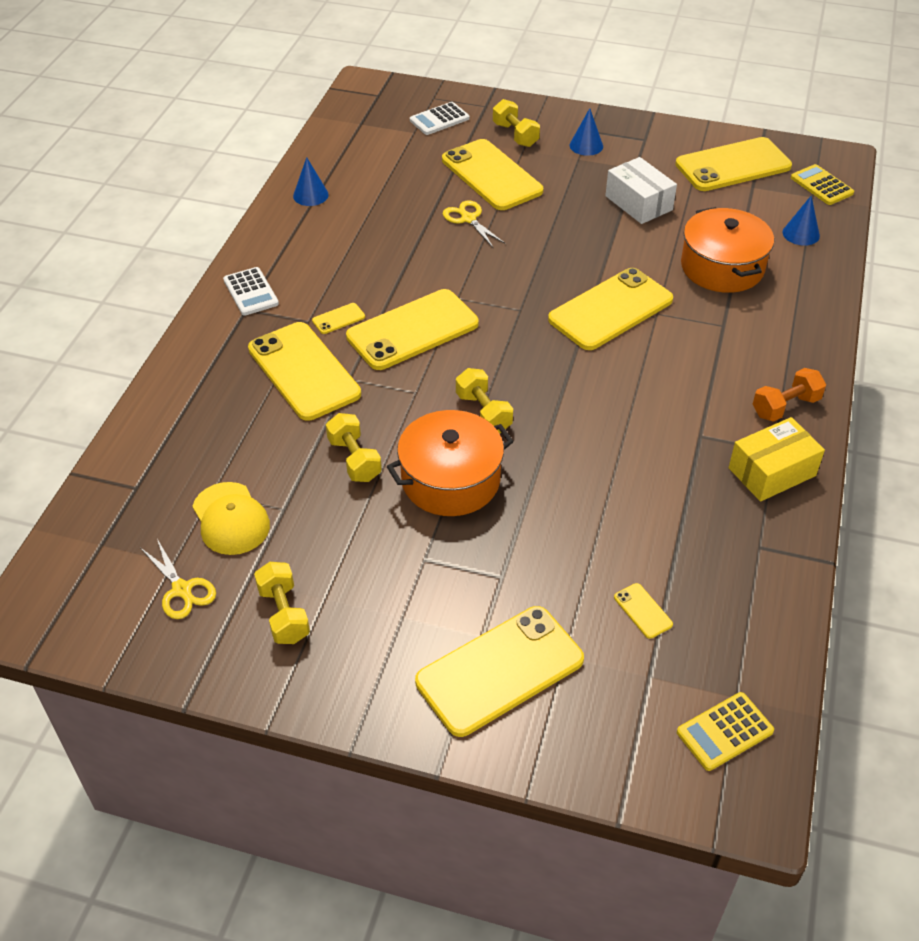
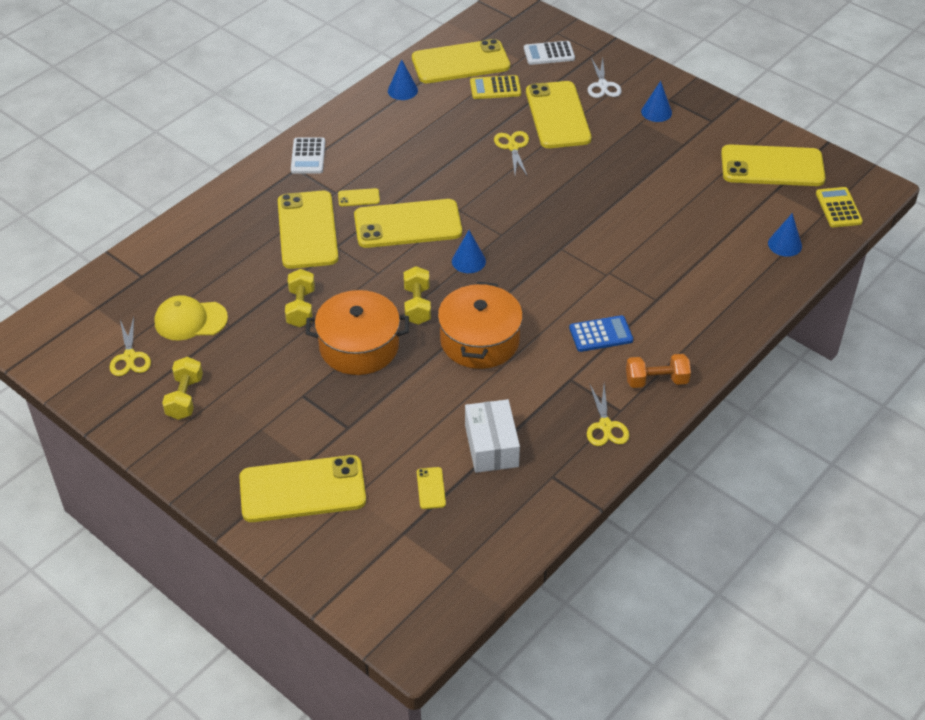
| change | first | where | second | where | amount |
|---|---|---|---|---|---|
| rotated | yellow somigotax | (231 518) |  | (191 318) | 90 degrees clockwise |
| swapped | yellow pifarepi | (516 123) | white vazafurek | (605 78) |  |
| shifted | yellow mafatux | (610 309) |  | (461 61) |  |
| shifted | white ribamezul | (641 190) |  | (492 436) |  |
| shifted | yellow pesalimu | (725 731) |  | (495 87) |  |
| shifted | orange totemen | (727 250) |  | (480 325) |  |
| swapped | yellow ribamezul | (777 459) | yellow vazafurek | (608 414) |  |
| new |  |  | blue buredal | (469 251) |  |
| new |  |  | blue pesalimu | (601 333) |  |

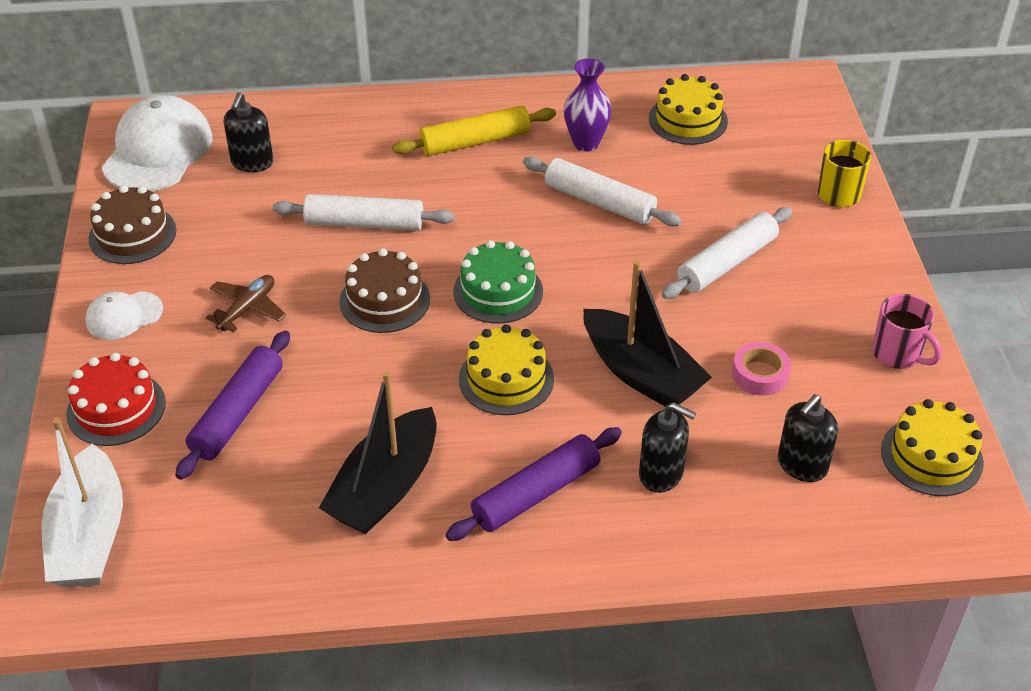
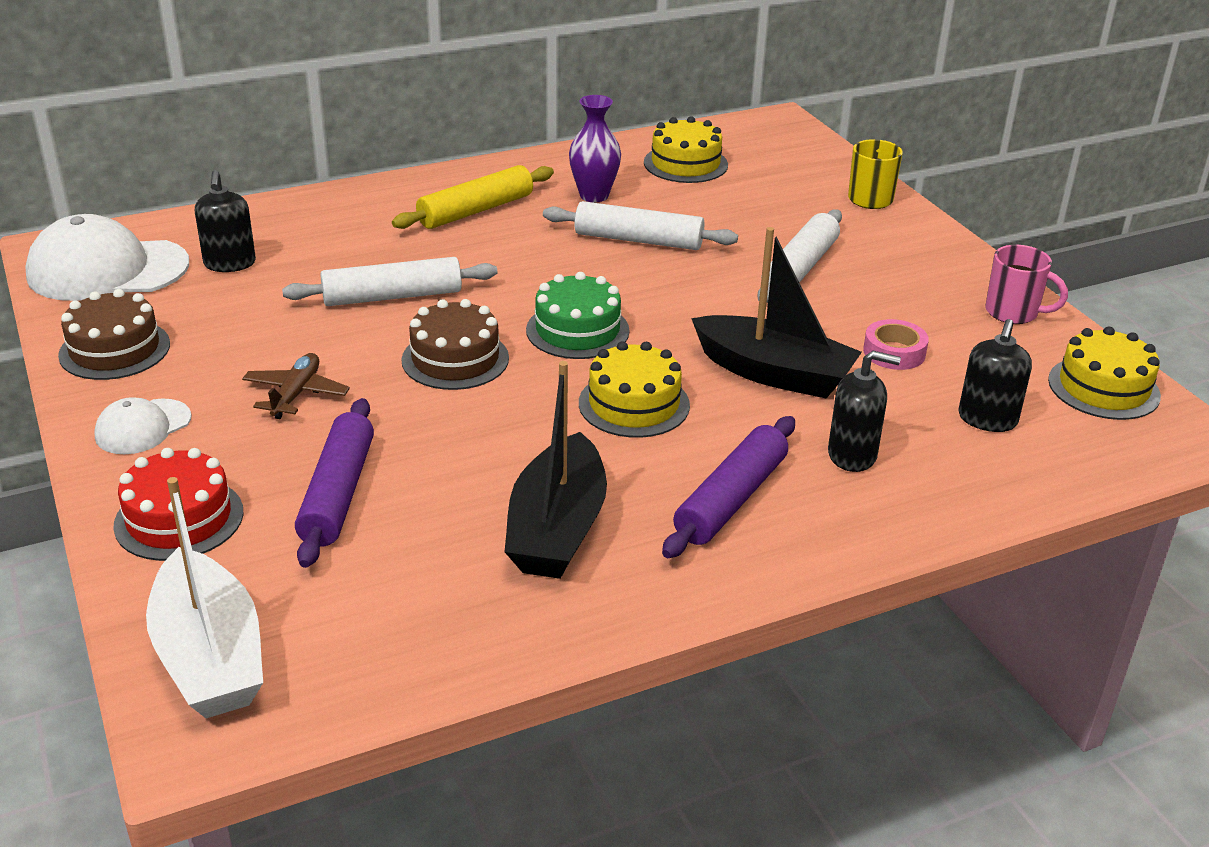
| change | first | where | second | where | amount |
|---|---|---|---|---|---|
| rotated | white somigotax | (157 143) |  | (107 257) | 90 degrees counterclockwise |

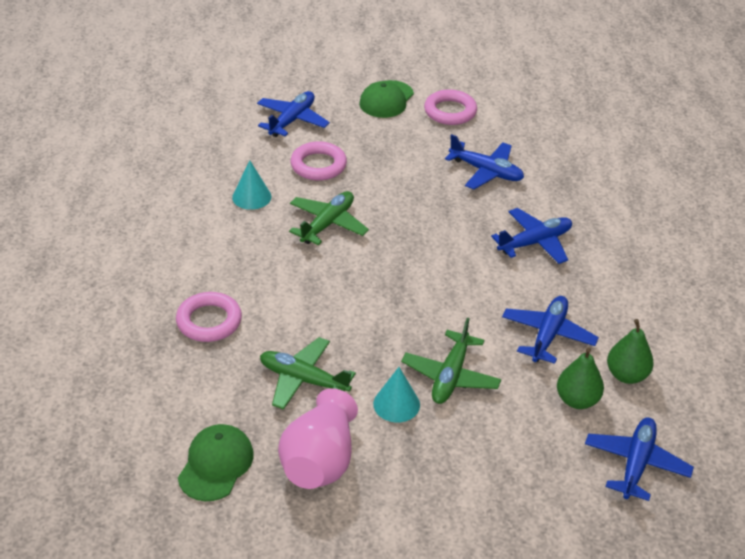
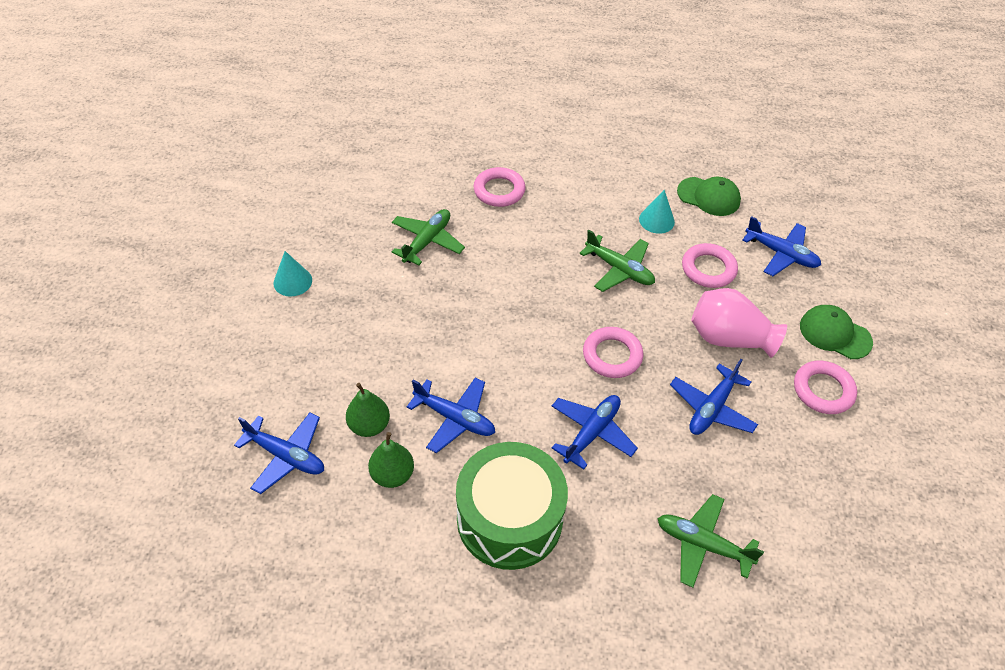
| change | first | where | second | where | amount |
|---|---|---|---|---|---|
| shifted | green somigotax | (216 462) |  | (709 196) |  |
| shifted | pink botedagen | (318 438) |  | (739 323) |  |
| shifted | turquoise buredal | (396 394) |  | (293 274) |  |
| shifted | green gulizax | (451 361) |  | (710 541) |  |
| rotated | blue gulizax | (531 236) |  | (595 432) | 120 degrees counterclockwise |
| new |  |  | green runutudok | (512 506) |  |
| new |  |  | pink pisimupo | (613 352) |  |

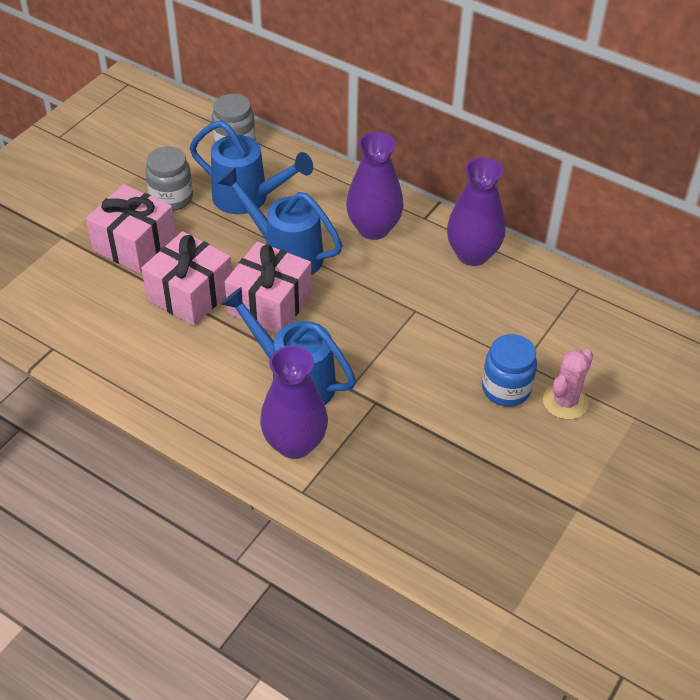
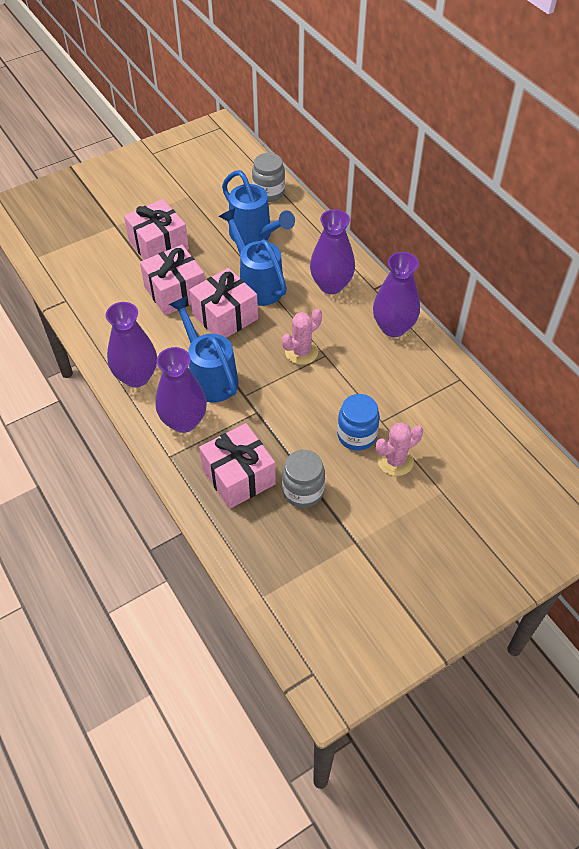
| change | first | where | second | where | amount |
|---|---|---|---|---|---|
| shifted | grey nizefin | (169 178) |  | (303 479) |  |
| new |  |  | purple botedagen | (131 344) |  |
| new |  |  | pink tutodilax | (237 466) |  |
| new |  |  | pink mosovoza | (302 337) |  |

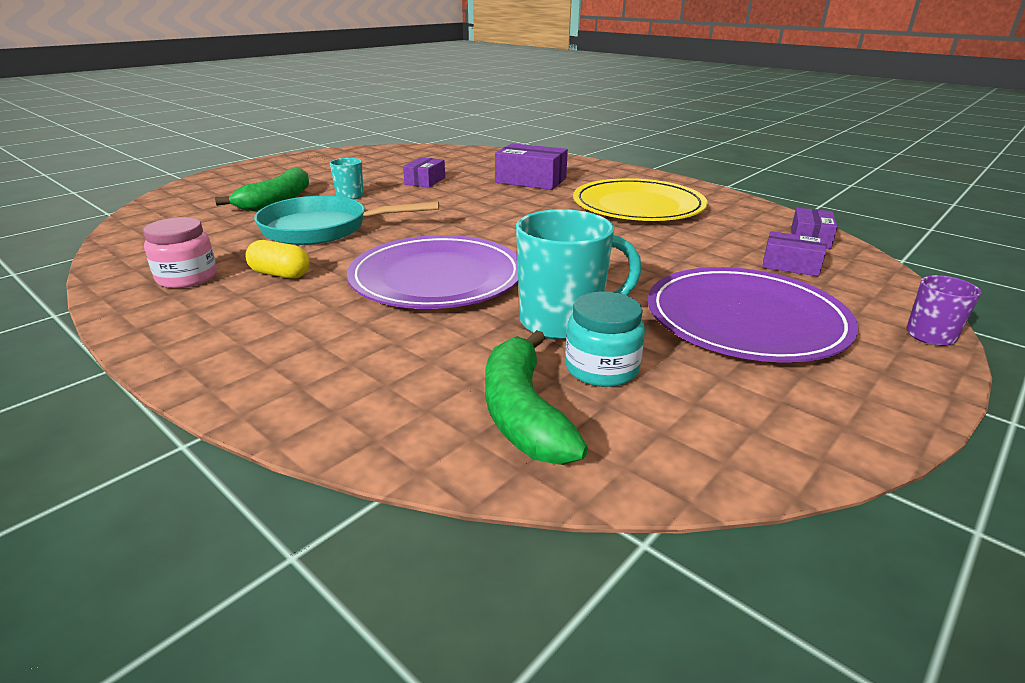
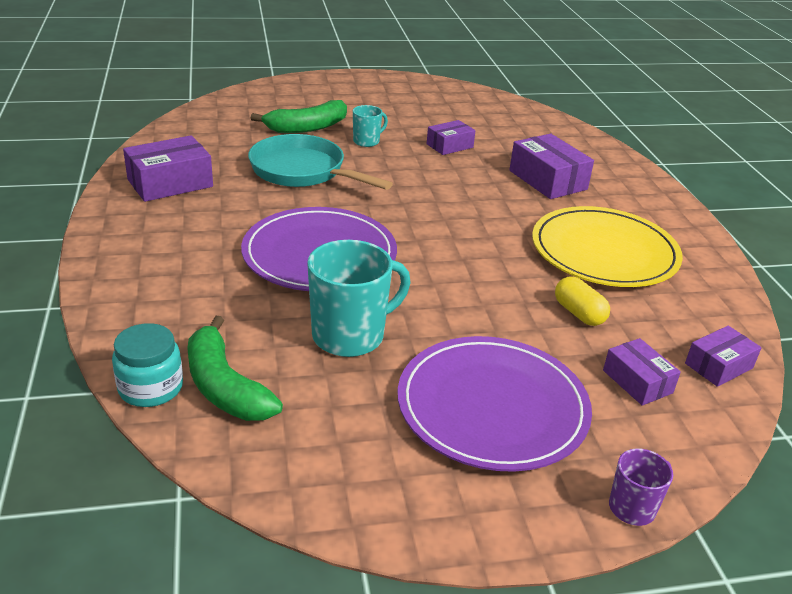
| change | first | where | second | where | amount |
|---|---|---|---|---|---|
| swapped | pink nizefin | (180 252) | purple ribamezul | (168 168) |  |
| shifted | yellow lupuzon | (277 259) |  | (582 301) |  |
| rotated | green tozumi | (536 397) |  | (235 368) | 60 degrees counterclockwise |
| rotated | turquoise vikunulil | (579 274) |  | (358 298) | 60 degrees counterclockwise |
| shifted | turquoise nizefin | (605 339) |  | (147 365) |  |

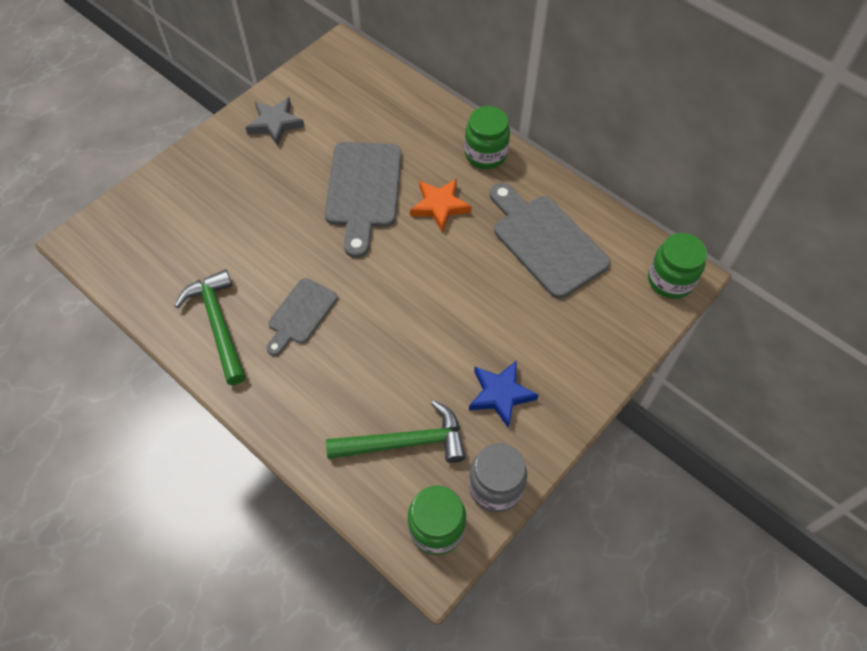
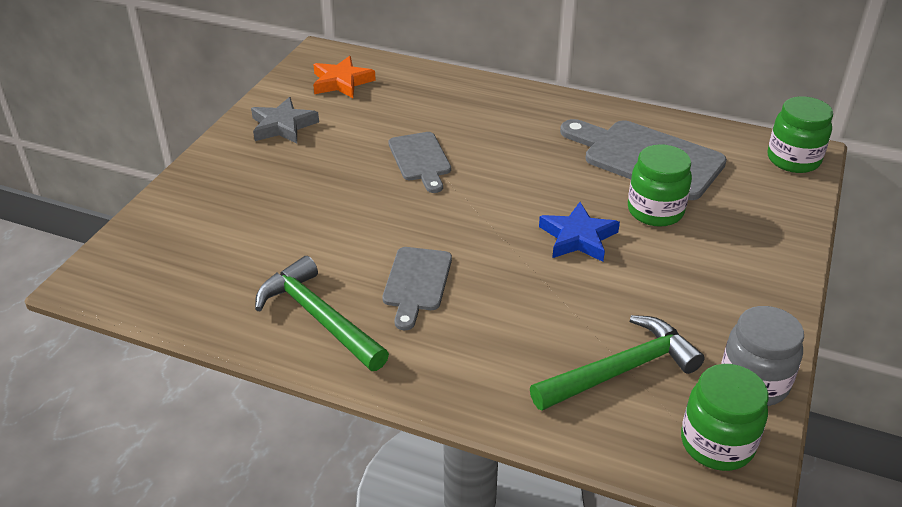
| change | first | where | second | where | amount |
|---|---|---|---|---|---|
| scaled | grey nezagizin | (363 200) |  | (419 162) | x0.59 |
| shifted | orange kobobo | (441 205) |  | (344 77) |  |
| shifted | green nizefin | (487 137) |  | (660 185) |  |
| shifted | blue kobobo | (503 394) |  | (579 232) |  |

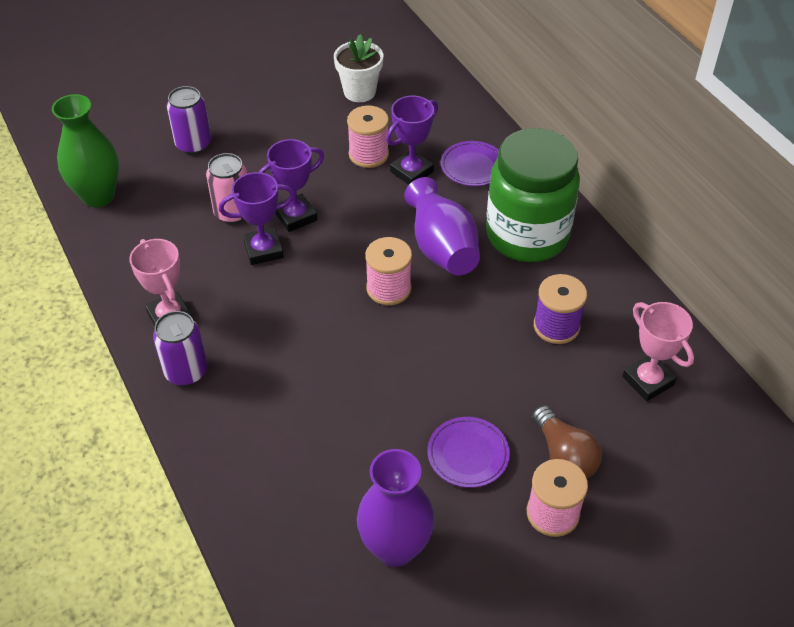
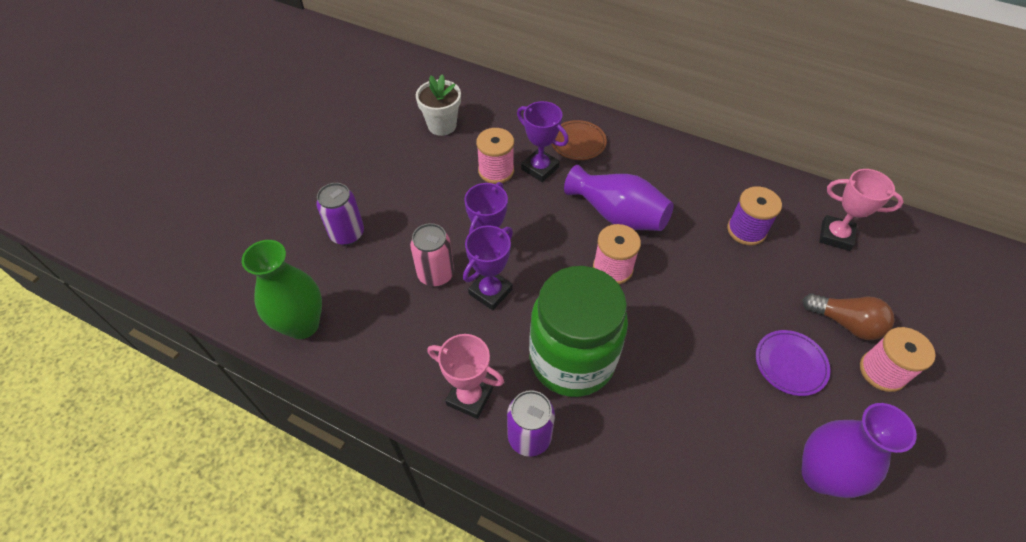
| change | first | where | second | where | amount |
|---|---|---|---|---|---|
| rotated | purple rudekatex | (412 140) |  | (543 141) | 60 degrees counterclockwise |
| repainted | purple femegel | (470 163) | brown femegel | (579 140) |  |
| shifted | green nizefin | (533 195) |  | (578 331) |  |

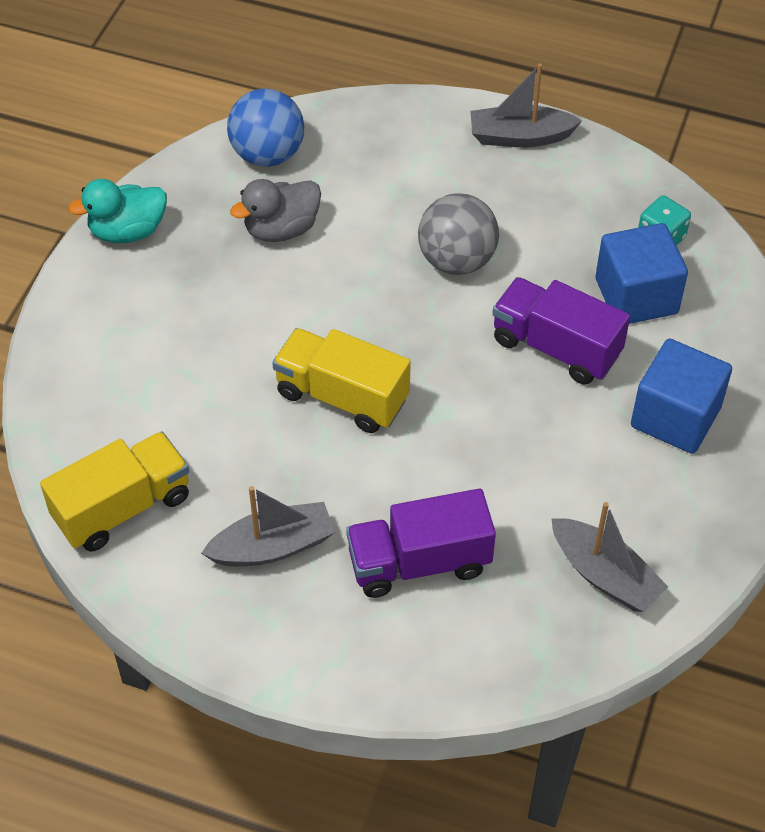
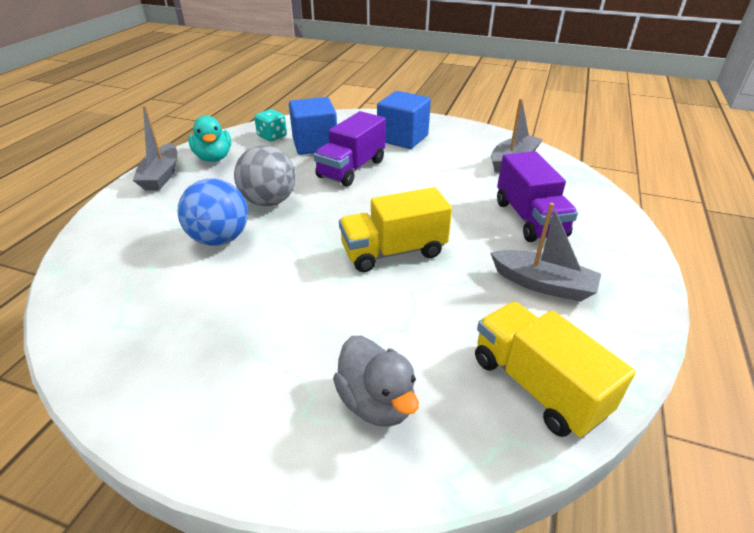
| change | first | where | second | where | amount |
|---|---|---|---|---|---|
| shifted | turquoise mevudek | (117 211) |  | (210 139) |  |
| rotated | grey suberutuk | (268 526) |  | (546 252) | 135 degrees clockwise |
| shifted | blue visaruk | (265 127) |  | (213 212) |  |
| shifted | grey mevudek | (275 210) |  | (376 381) |  |
| rotated | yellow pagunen | (341 380) |  | (395 229) | 45 degrees clockwise |

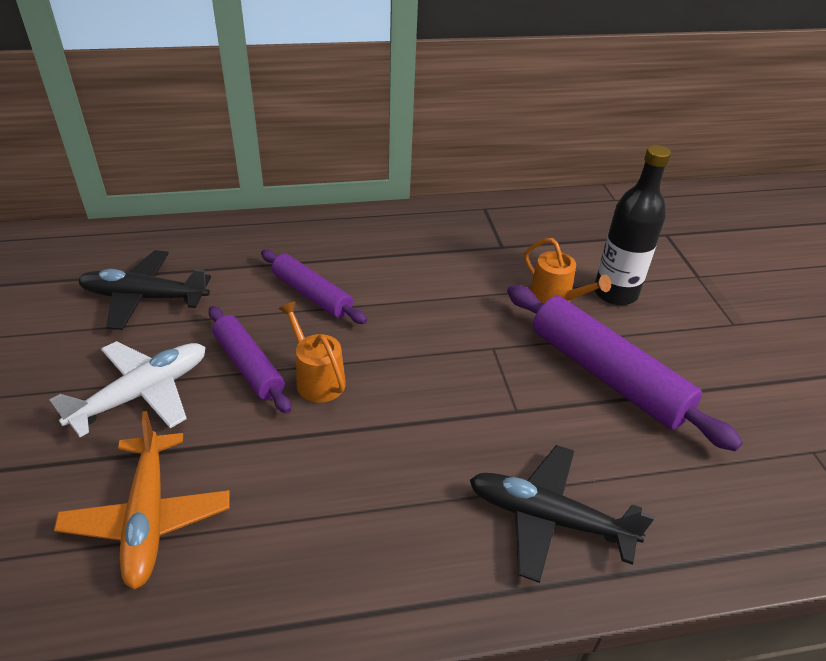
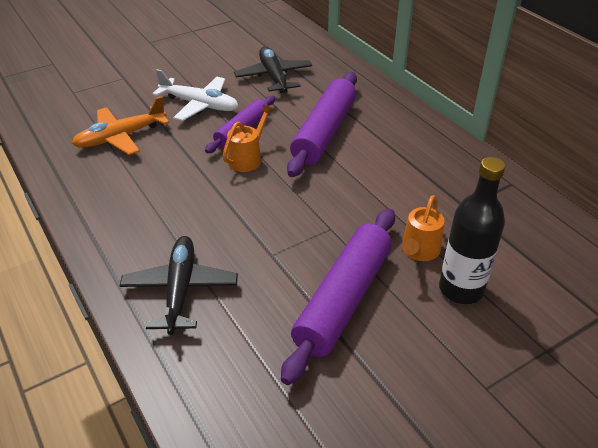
| change | first | where | second | where | amount |
|---|---|---|---|---|---|
| scaled | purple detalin | (314 286) |  | (322 124) | x1.64 |

